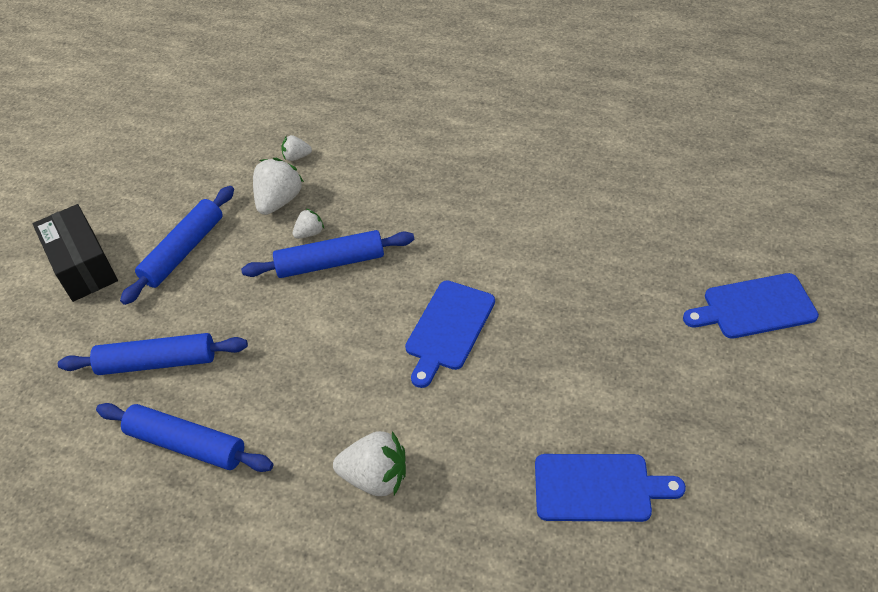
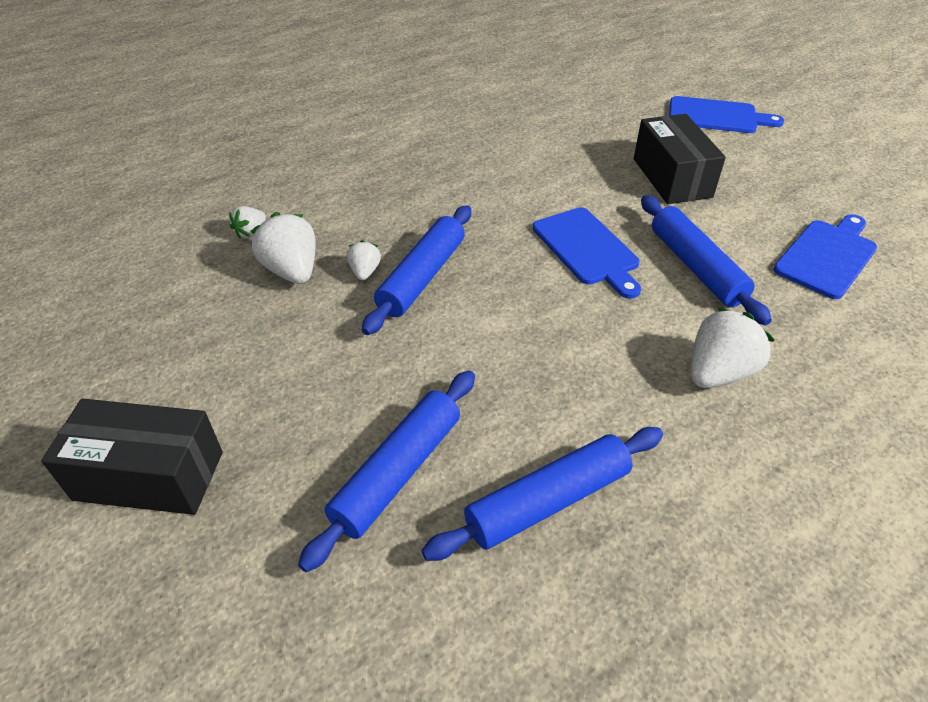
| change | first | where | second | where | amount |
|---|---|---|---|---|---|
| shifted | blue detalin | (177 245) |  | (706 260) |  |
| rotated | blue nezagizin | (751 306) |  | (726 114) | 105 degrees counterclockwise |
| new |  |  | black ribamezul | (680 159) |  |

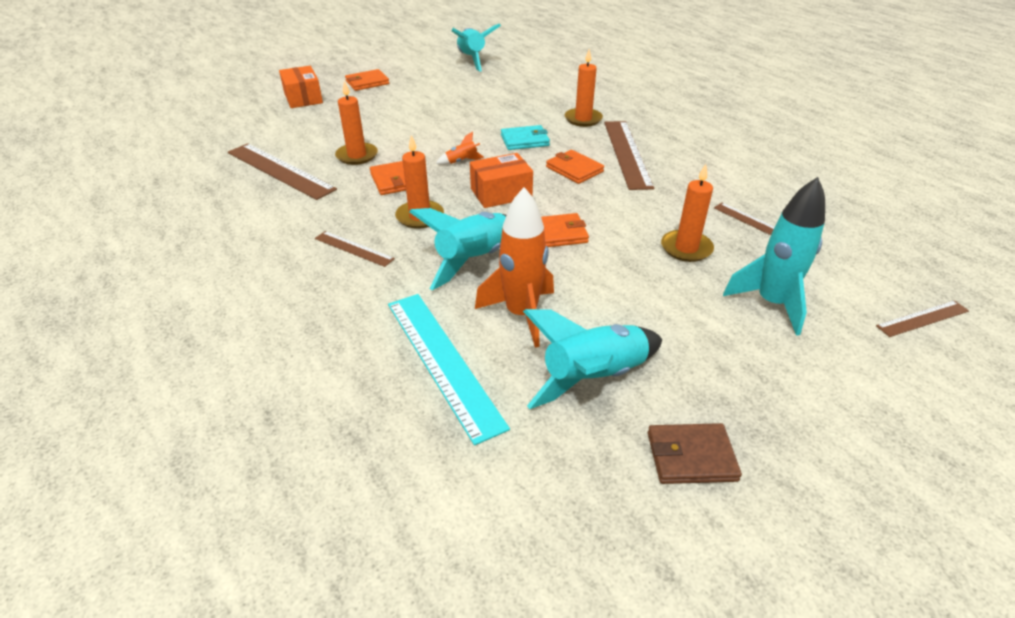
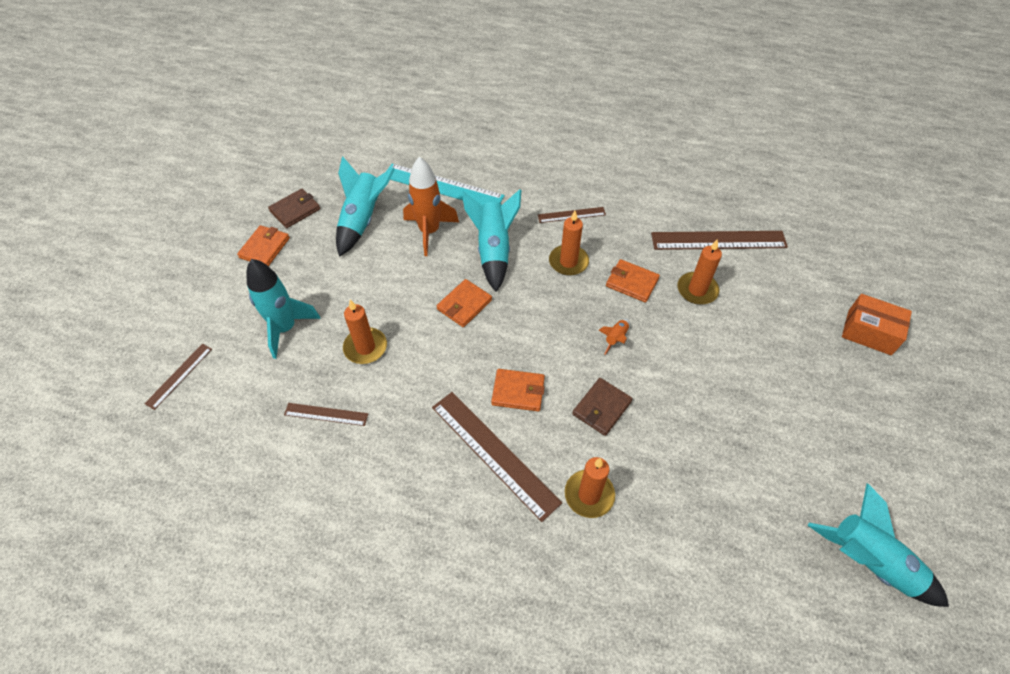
| change | first | where | second | where | amount |
|---|---|---|---|---|---|
| shifted | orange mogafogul | (367 80) |  | (263 246) |  |
| gone | orange ribamezul | (501 180) |  |  |  |
| repainted | turquoise mogafogul | (525 137) | brown mogafogul | (602 407) |  |

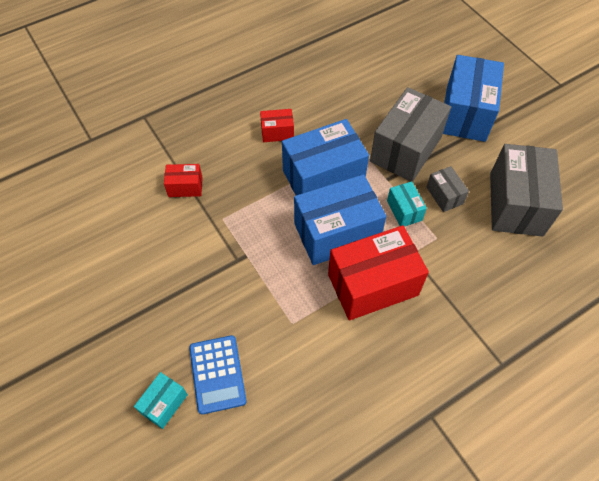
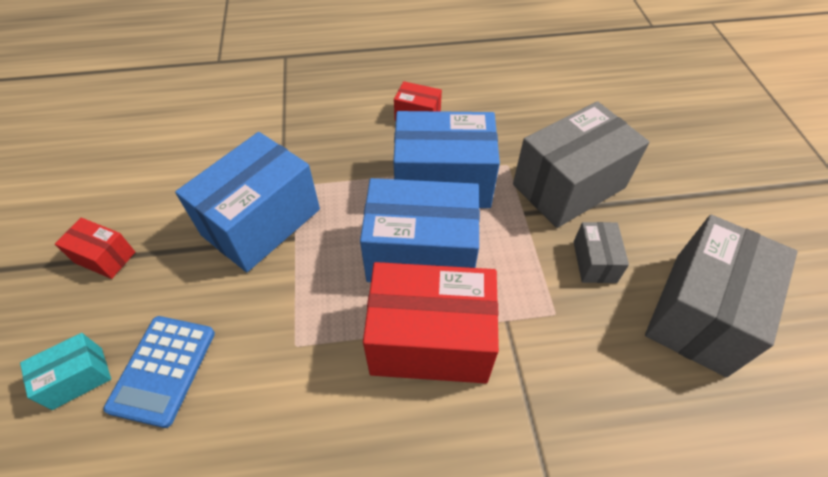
| change | first | where | second | where | amount |
|---|---|---|---|---|---|
| shifted | red ribamezul | (183 180) |  | (95 248) |  |
| gone | turquoise ribamezul | (407 203) |  |  |  |
| shifted | blue ribamezul | (473 98) |  | (247 202) |  |

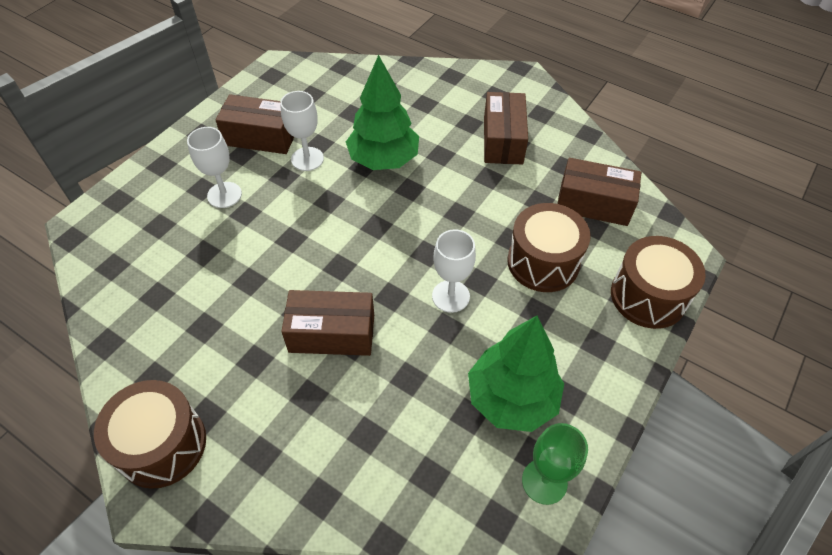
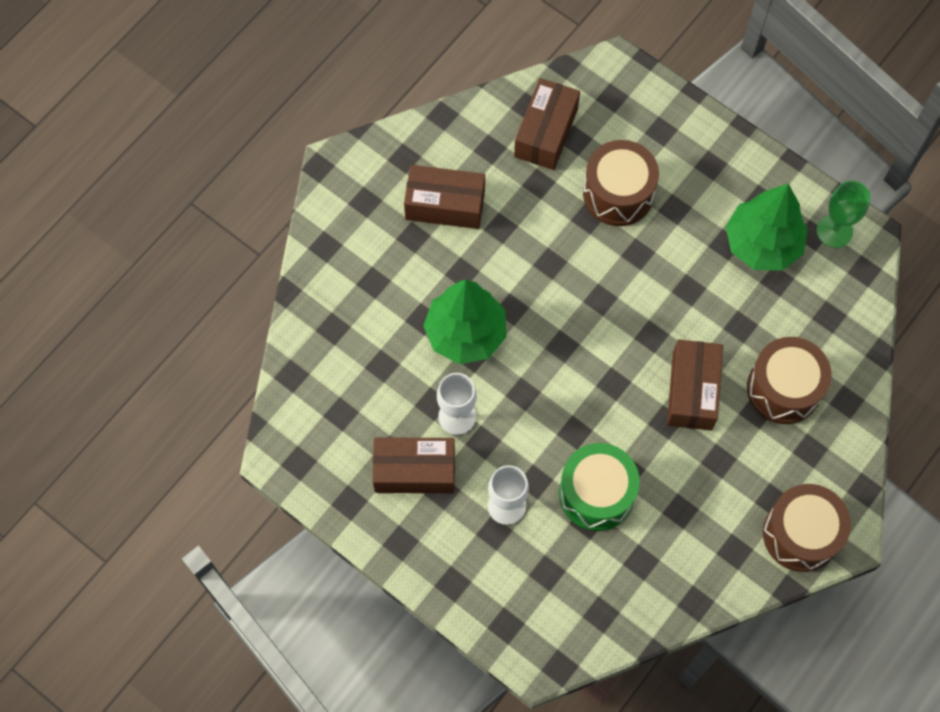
| change | first | where | second | where | amount |
|---|---|---|---|---|---|
| rotated | brown ribamezul | (255 124) |  | (413 465) | 75 degrees clockwise |
| gone | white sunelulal | (454 271) |  |  |  |
| shifted | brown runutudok | (658 282) |  | (789 380) |  |
| new |  |  | green runutudok | (599 487) |  |

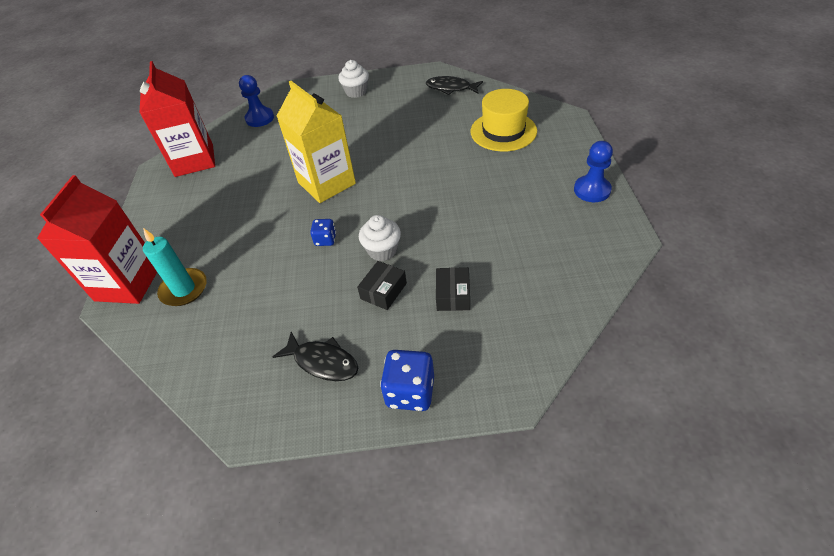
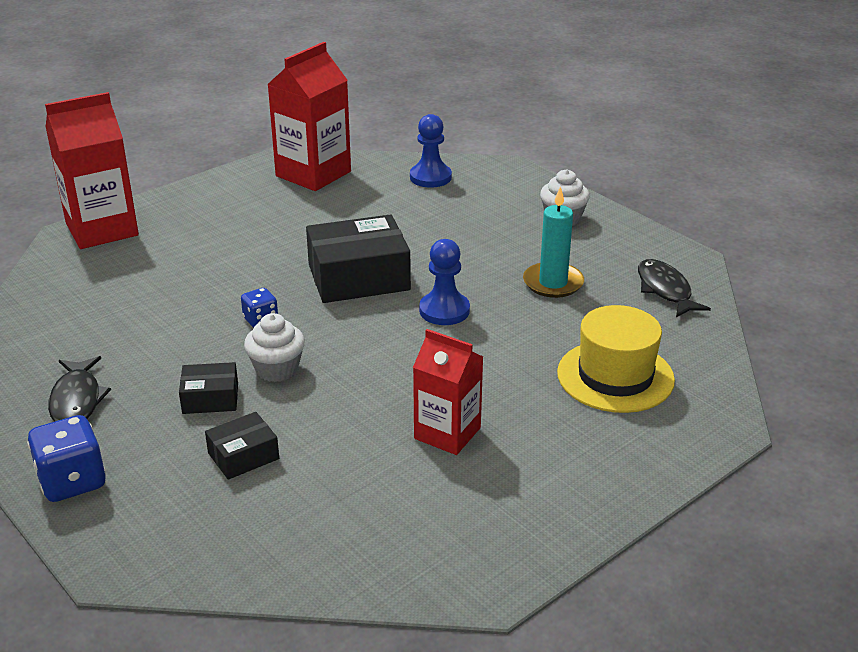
| change | first | where | second | where | amount |
|---|---|---|---|---|---|
| shifted | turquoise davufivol | (175 267) |  | (553 242) |  |
| swapped | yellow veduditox | (316 142) | black ribamezul | (358 258) |  |
| shifted | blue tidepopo | (593 171) |  | (444 282) |  |
| new |  |  | red veduditox | (448 392) |  |

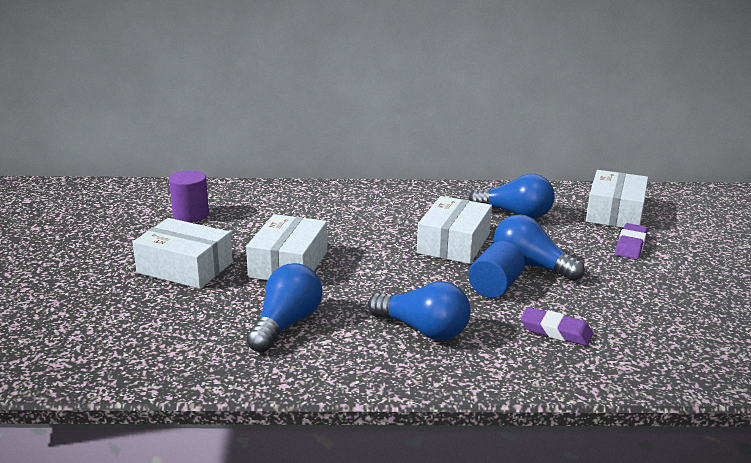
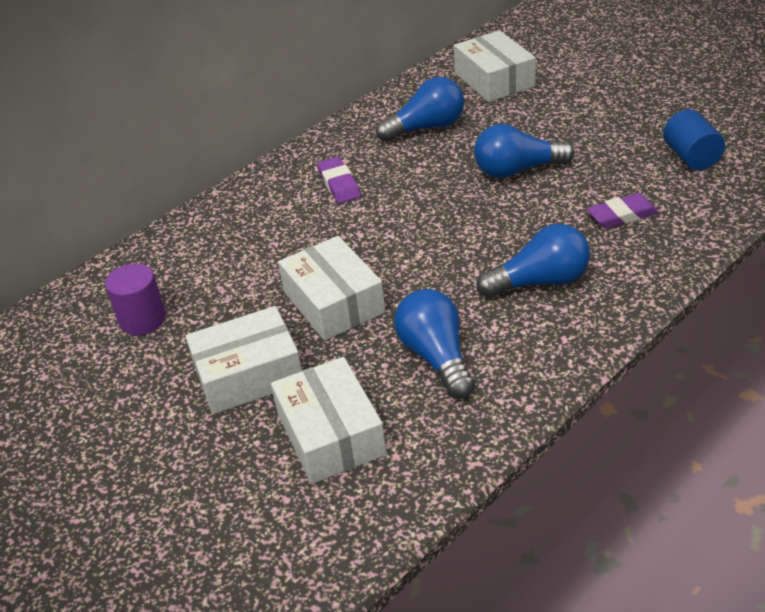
| change | first | where | second | where | amount |
|---|---|---|---|---|---|
| shifted | white ribamezul | (454 230) |  | (329 420) |  |
| shifted | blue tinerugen | (496 269) |  | (694 139) |  |
| shifted | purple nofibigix | (631 241) |  | (339 180) |  |

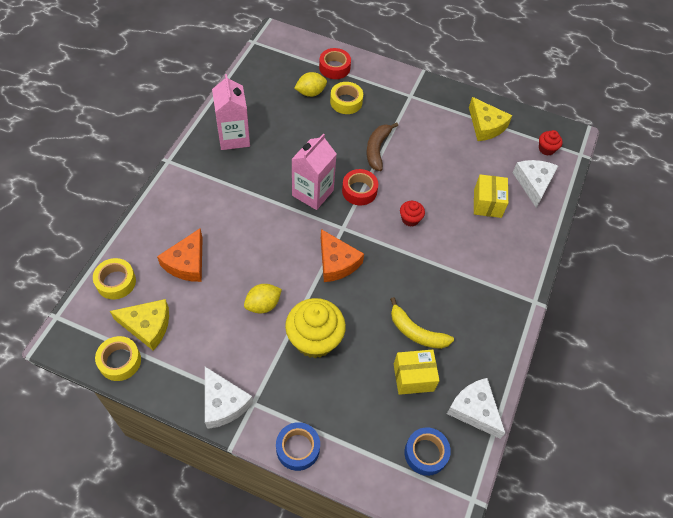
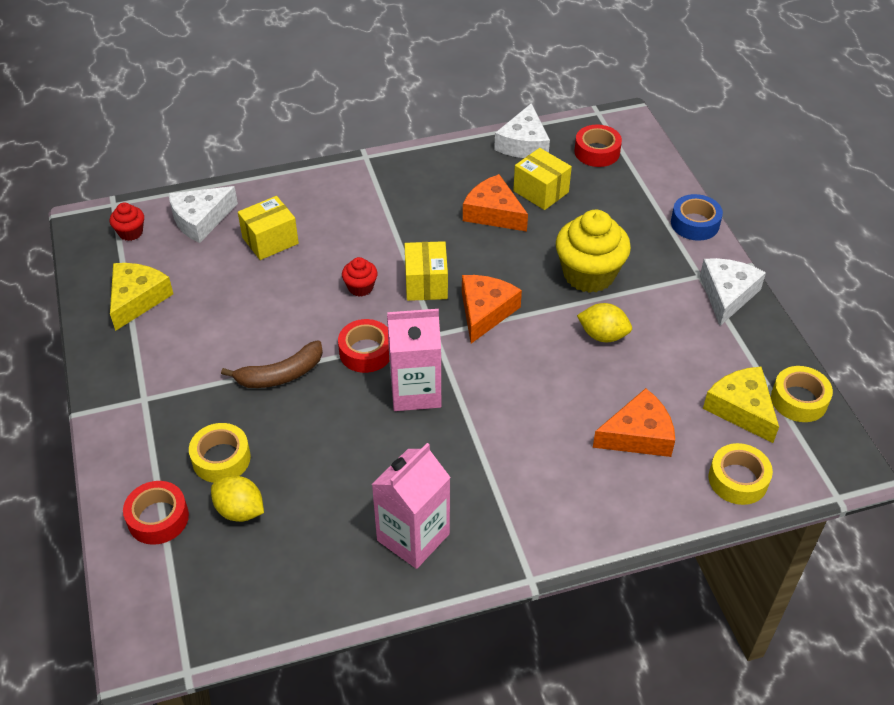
| change | first | where | second | where | amount |
|---|---|---|---|---|---|
| swapped | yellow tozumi | (422 323) | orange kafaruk | (495 203) |  |
| repainted | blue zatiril | (428 451) | red zatiril | (598 145) |  |
| new |  |  | yellow ribamezul | (426 271) |  |

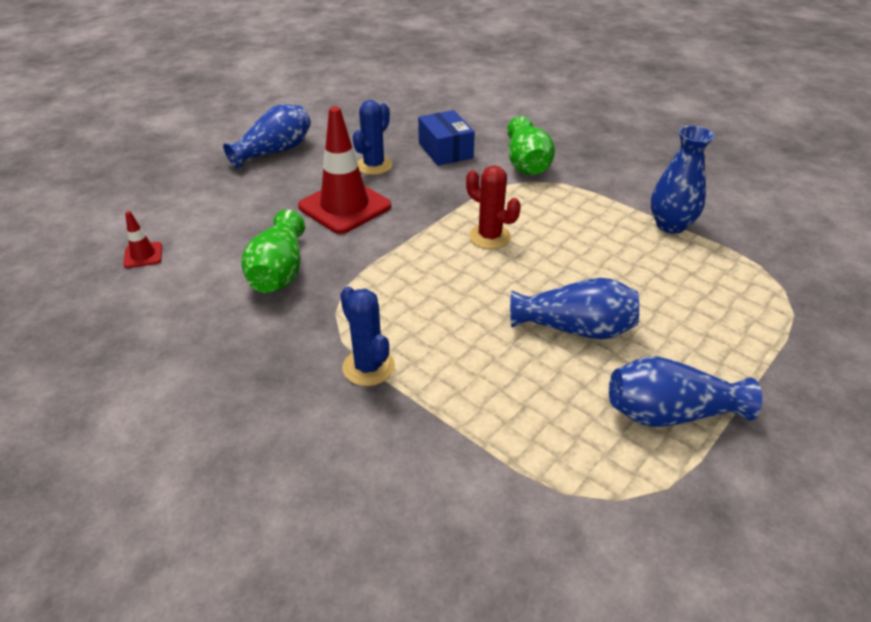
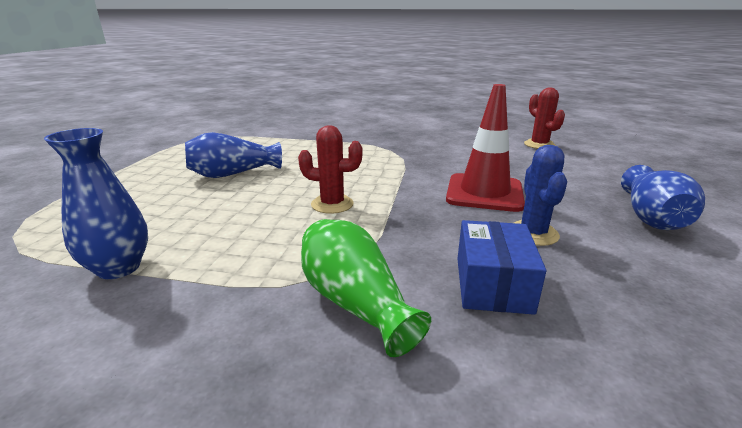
| change | first | where | second | where | amount |
|---|---|---|---|---|---|
| swapped | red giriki | (142 239) | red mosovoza | (544 118) |  |
| gone | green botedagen | (273 251) |  |  |  |
| gone | blue mosovoza | (367 336) |  |  |  |
| rotated | blue ribamezul | (446 138) |  | (501 267) | 60 degrees clockwise |
| gone | blue botedagen | (685 391) |  |  |  |

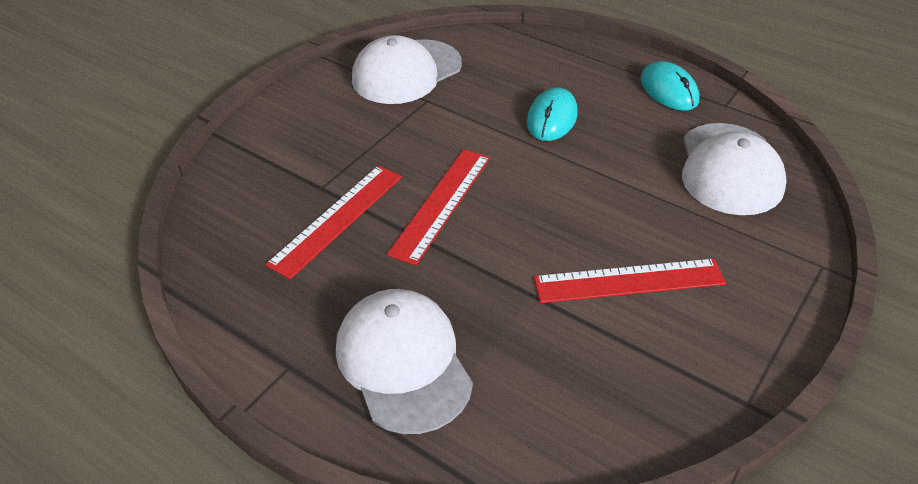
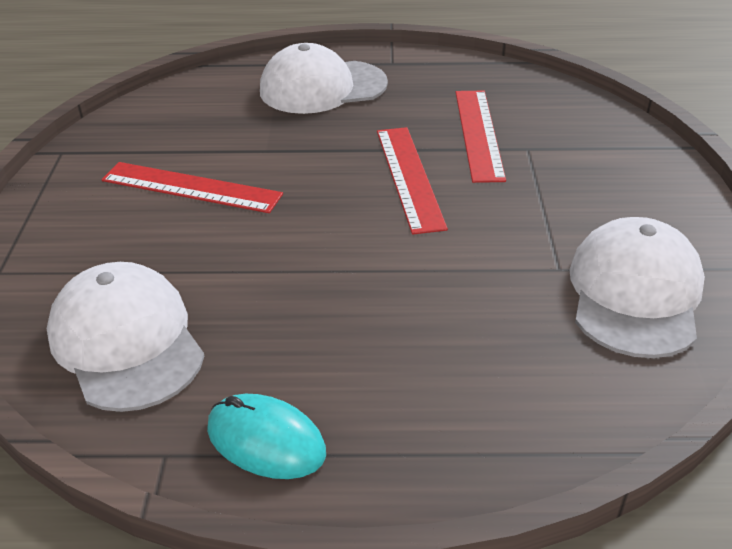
| change | first | where | second | where | amount |
|---|---|---|---|---|---|
| rotated | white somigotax | (404 361) |  | (324 78) | 135 degrees clockwise |
| gone | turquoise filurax | (552 114) |  |  |  |
| rotated | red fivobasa | (630 281) |  | (192 187) | 60 degrees clockwise |

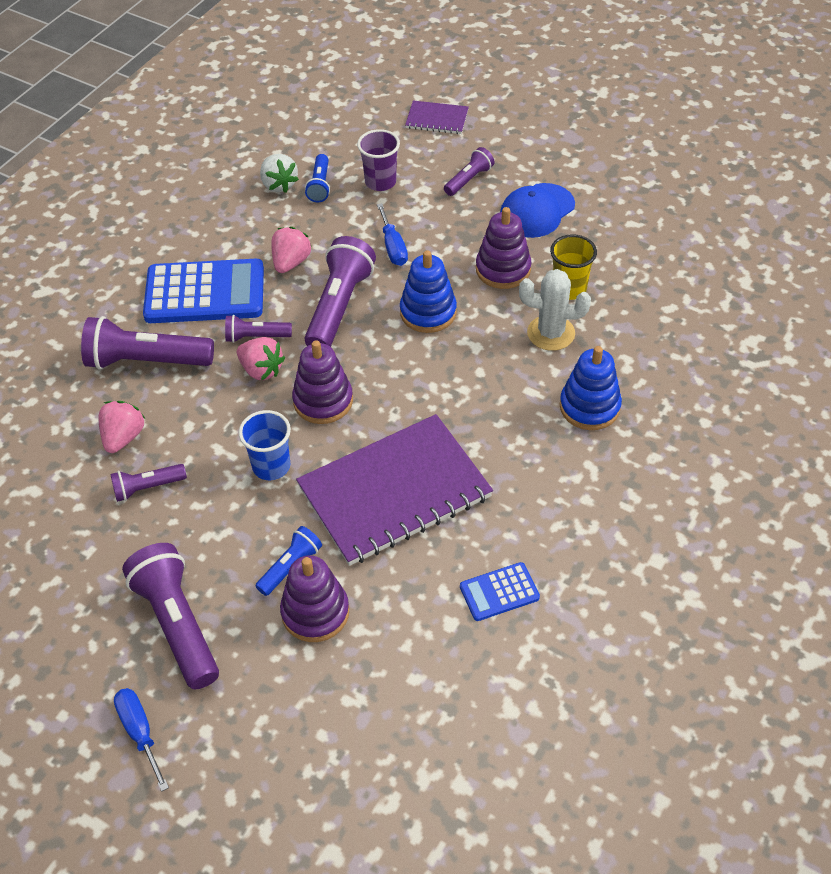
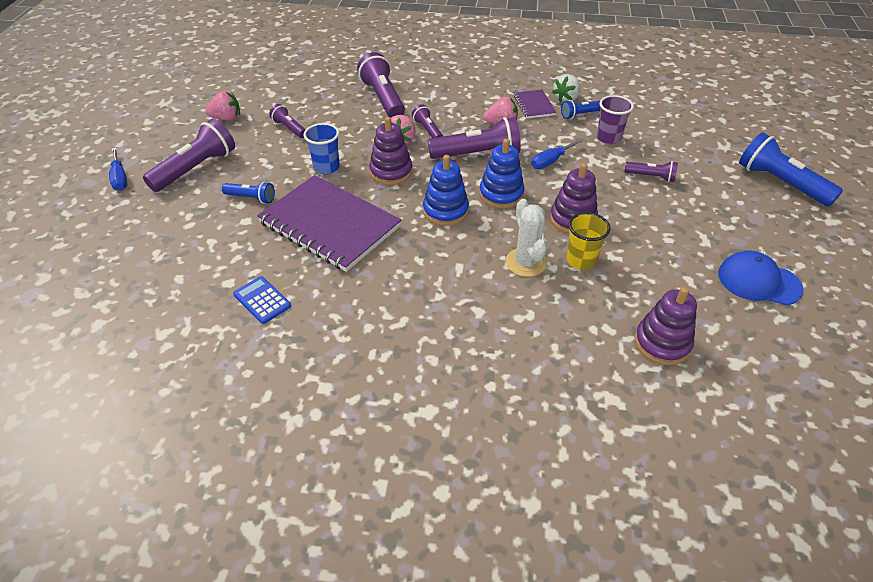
| change | first | where | second | where | amount |
|---|---|---|---|---|---|
| shifted | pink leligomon | (121 427) |  | (222 106) |  |
| rotated | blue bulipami | (141 740) |  | (118 169) | 120 degrees clockwise |
| gone | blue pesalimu | (203 291) |  |  |  |
| shifted | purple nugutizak | (314 598) |  | (665 326) |  |
| shifted | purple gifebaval | (437 117) |  | (535 103) |  |
| shifted | blue somigotax | (537 210) |  | (761 278) |  |
| shifted | blue nugutizak | (591 388) |  | (446 190) |  |
| new |  |  | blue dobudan | (791 169) |  |

